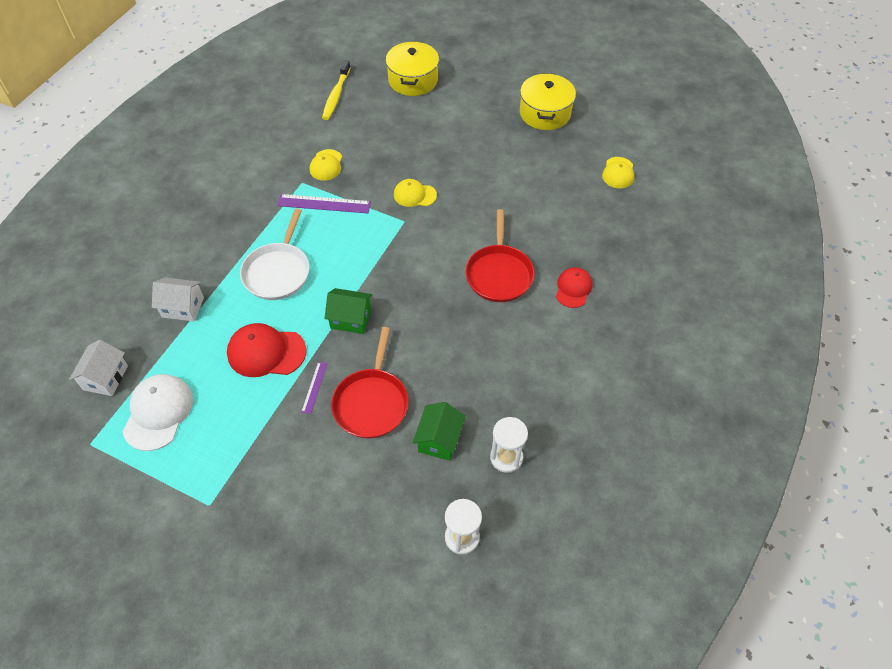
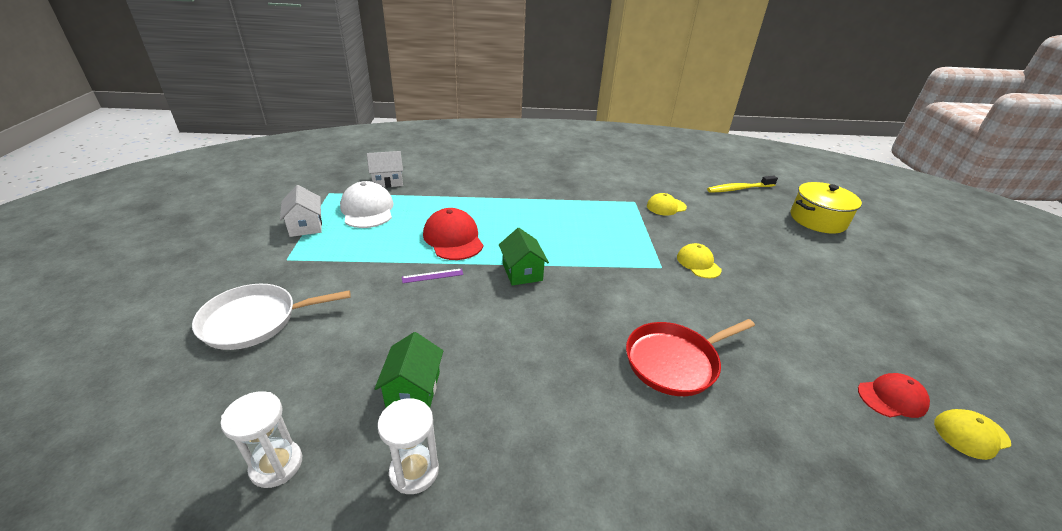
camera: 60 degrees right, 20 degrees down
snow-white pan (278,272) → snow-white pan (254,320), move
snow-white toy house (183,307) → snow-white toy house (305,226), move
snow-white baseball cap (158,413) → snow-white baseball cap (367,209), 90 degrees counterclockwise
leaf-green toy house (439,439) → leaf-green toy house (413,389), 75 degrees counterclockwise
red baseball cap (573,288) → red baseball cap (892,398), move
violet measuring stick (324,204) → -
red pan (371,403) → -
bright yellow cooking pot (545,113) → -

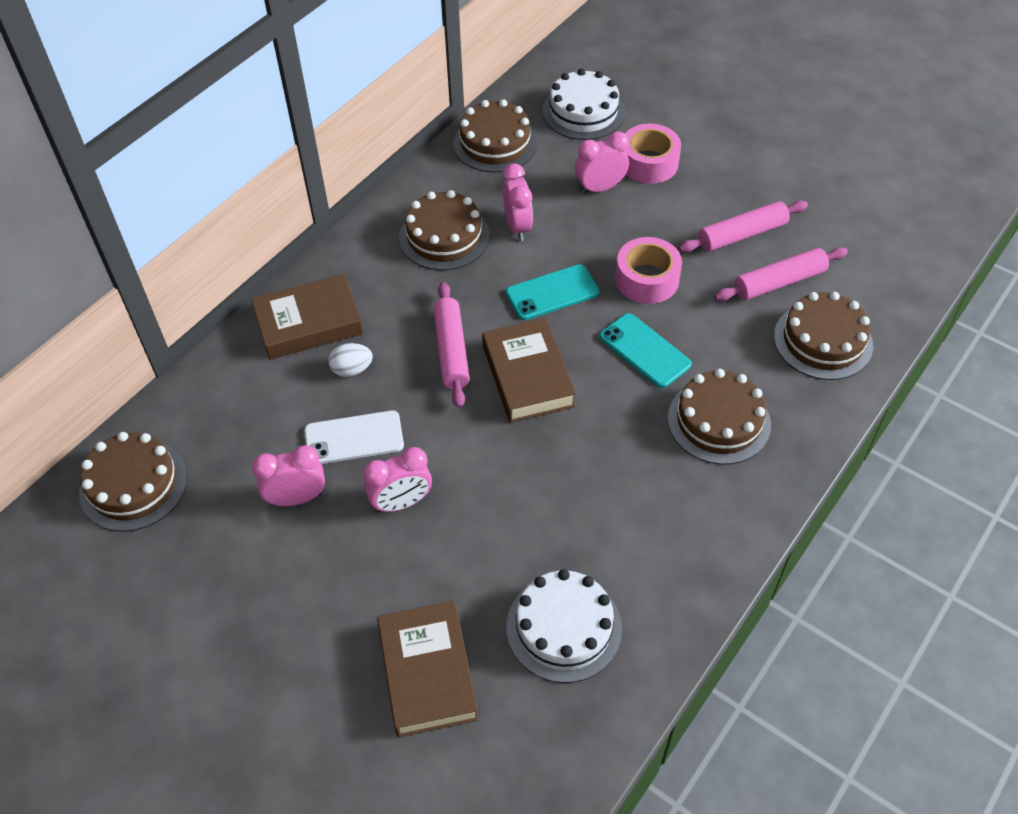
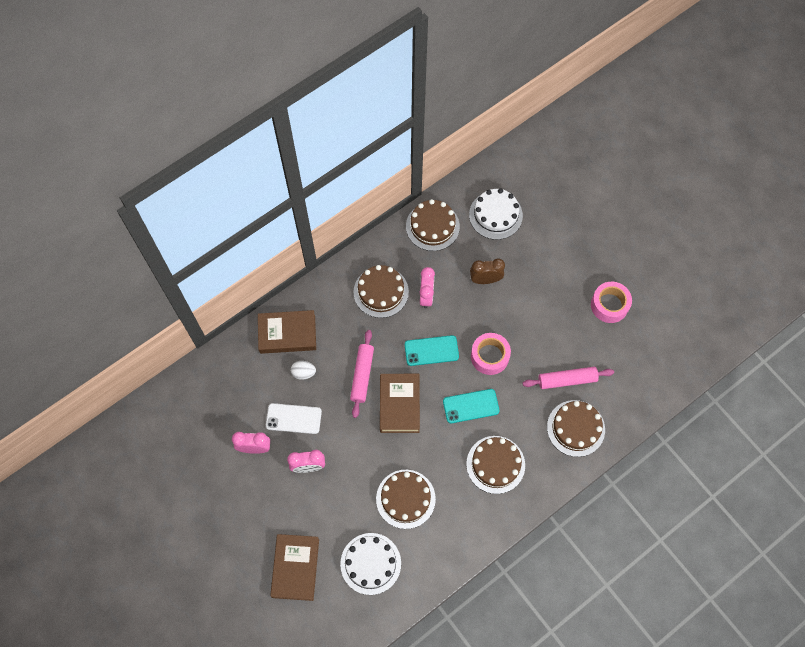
camera: 15 degrees right, 15 degrees up
brown layer cake (133,485) → brown layer cake (405,499), move
teal smartphone (644,351) → teal smartphone (471,406), 75 degrees counterclockwise
rose-pink clock (600,188) → brown clock (485,280)
rose-pink tape (649,163) → rose-pink tape (609,305), move
rose-pink dough roller (742,234) → -

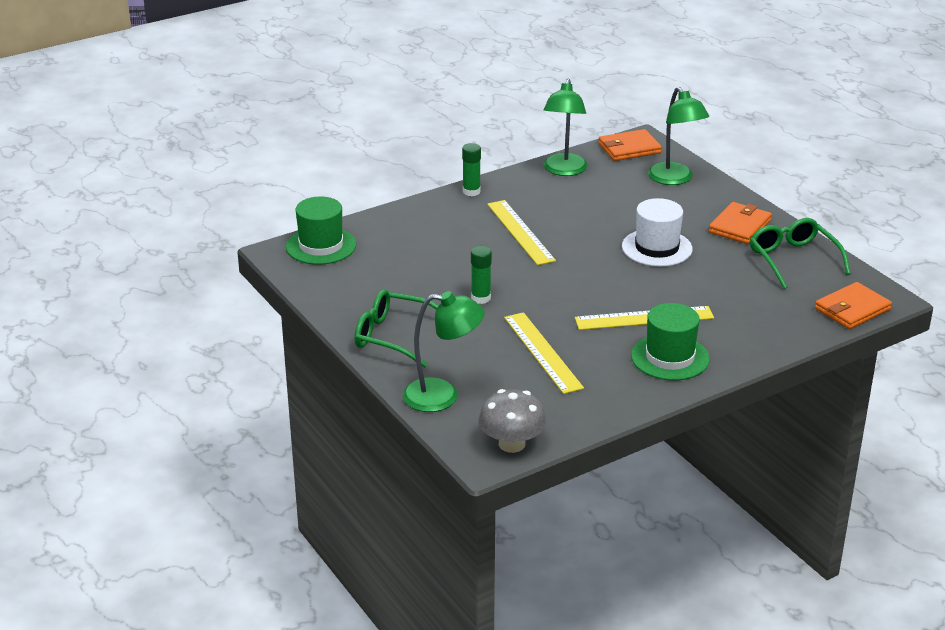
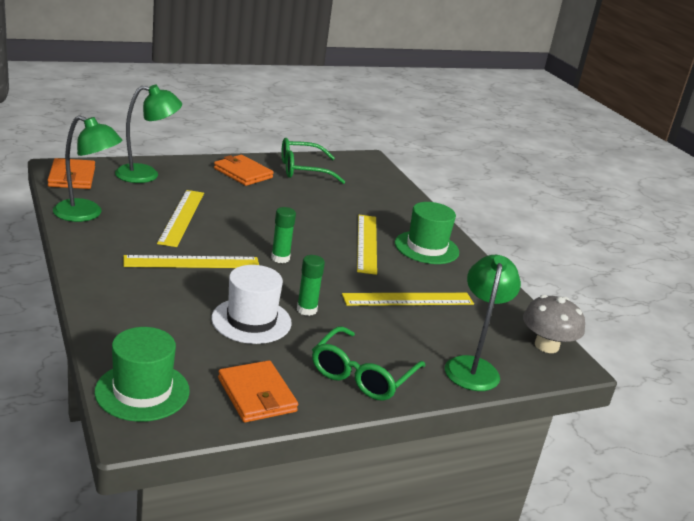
camera: 85 degrees left, 5 degrees down
- → bright yellow measuring stick (181,217)
snow-white top hat (657,248) → snow-white top hat (251,320), move
bright orange billfold (852,309) → bright orange billfold (257,395), move
leaf-green glue stick (471,191) → leaf-green glue stick (280,258), move

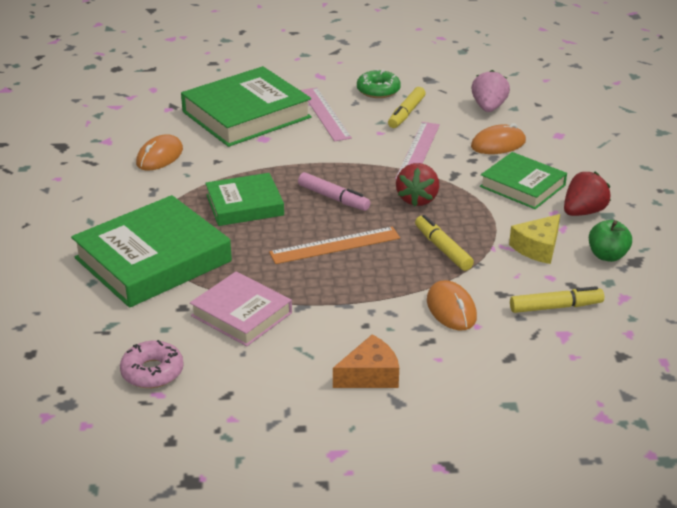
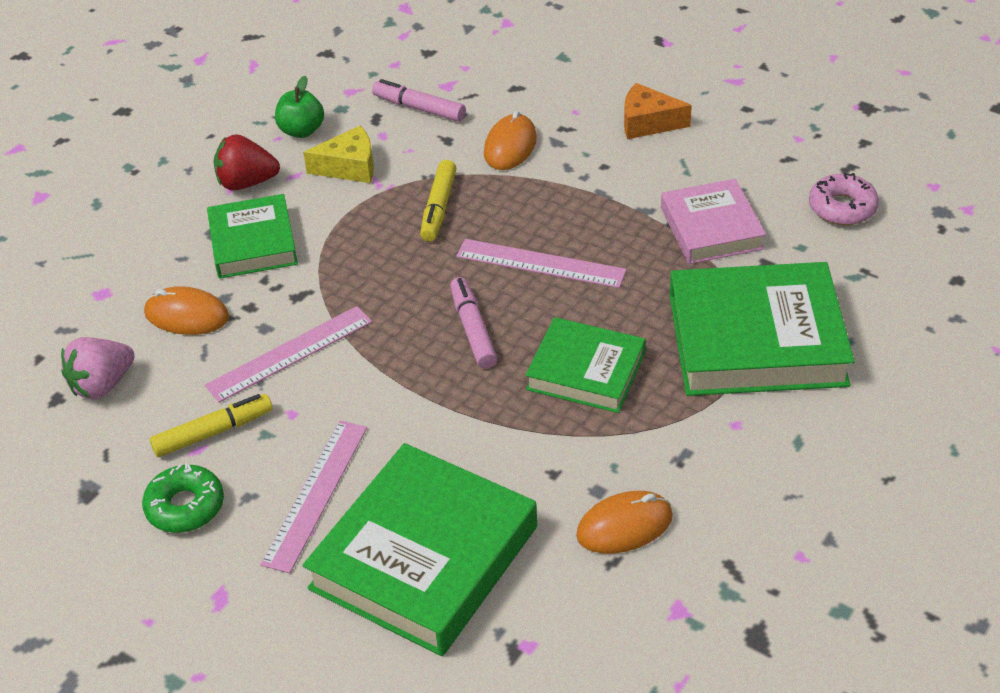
camera: 140 degrees left, 10 degrees up
leaf-green hardcover (246,114) → leaf-green hardcover (424,557), 60 degrees counterclockwise
bright yellow felt pen (555,307) → rose-pink felt pen (419,108)
bright orange measuring stick (335,245) → rose-pink measuring stick (540,263)
red berry (417,199) → -

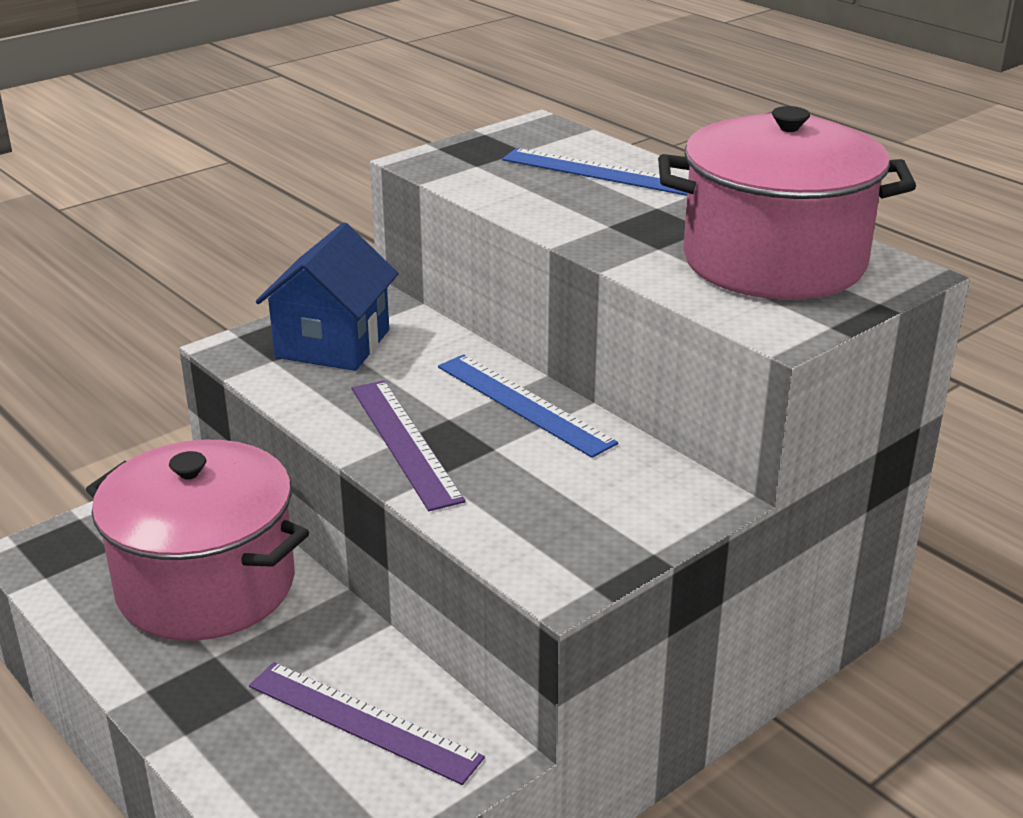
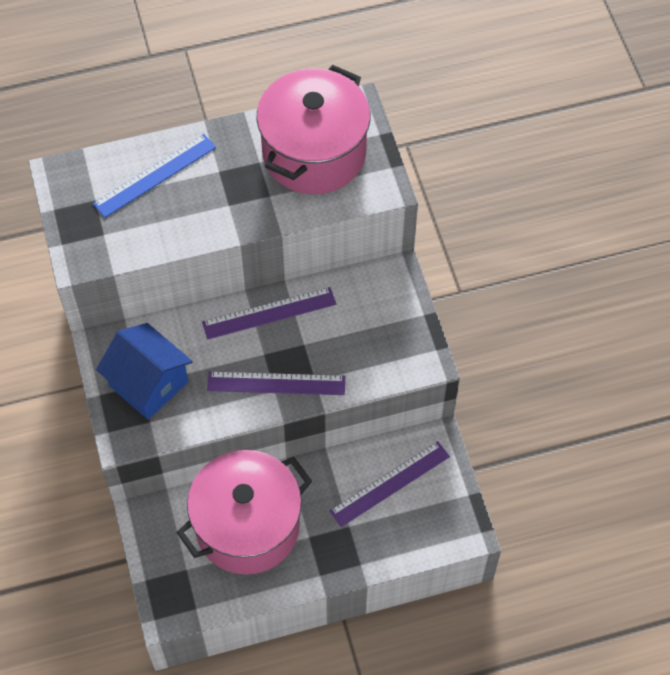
camera: 65 degrees left, 30 degrees up
blue measuring stick (524,404) → violet measuring stick (269,313)

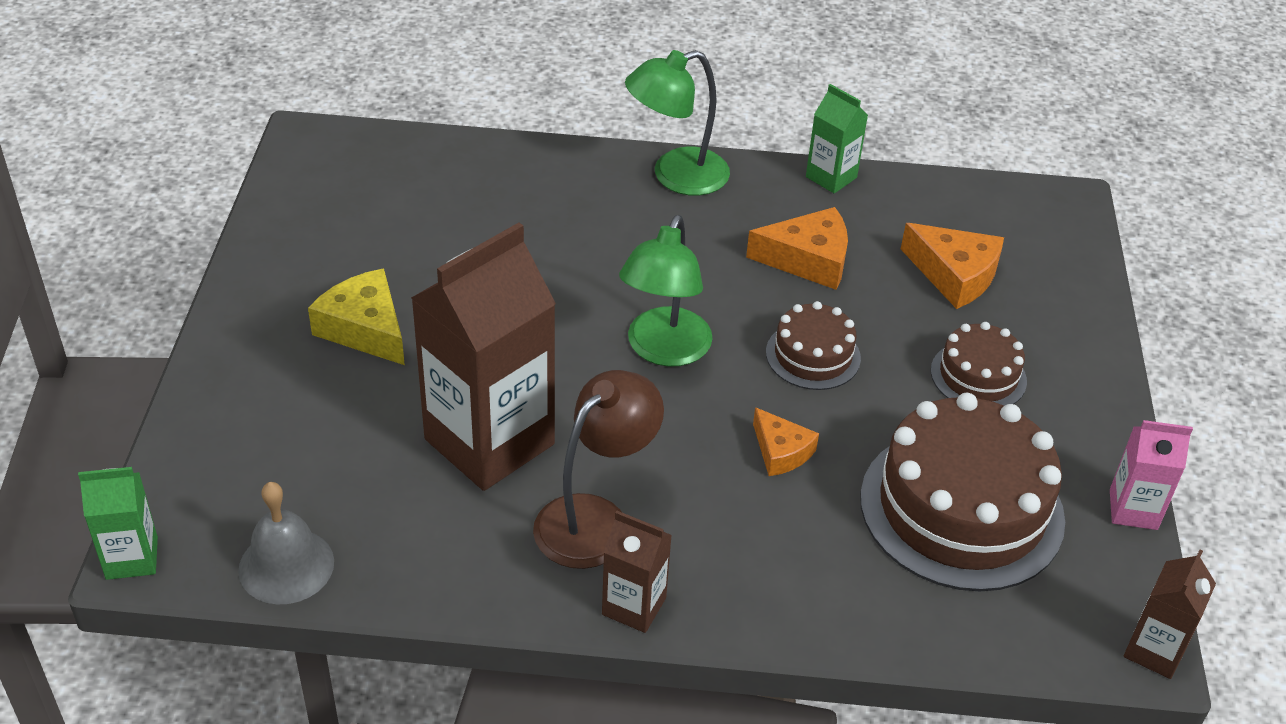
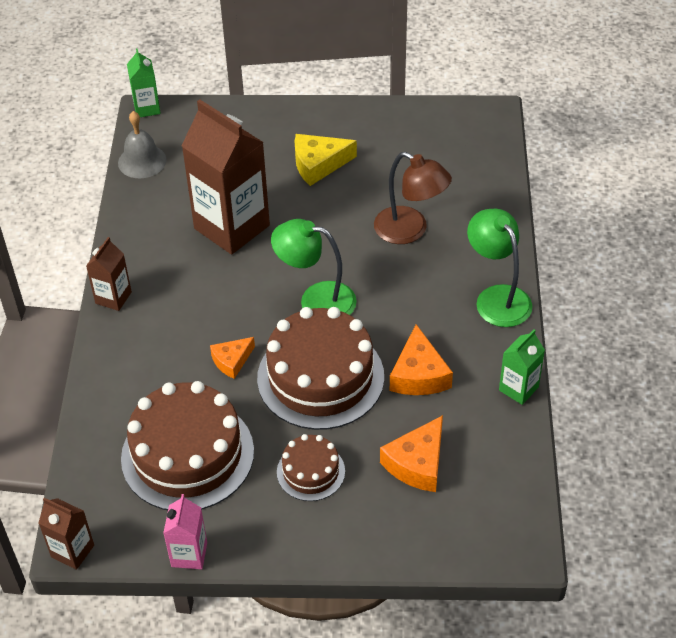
camera: 90 degrees right, 5 degrees up
brown layer cake (813,355) → brown layer cake (320,377), x1.96
bright yellow cheese wedge (365,329) → bright yellow cheese wedge (318,164), 150 degrees counterclockwise
brown desk lamp (595,519) → brown desk lamp (410,230), move

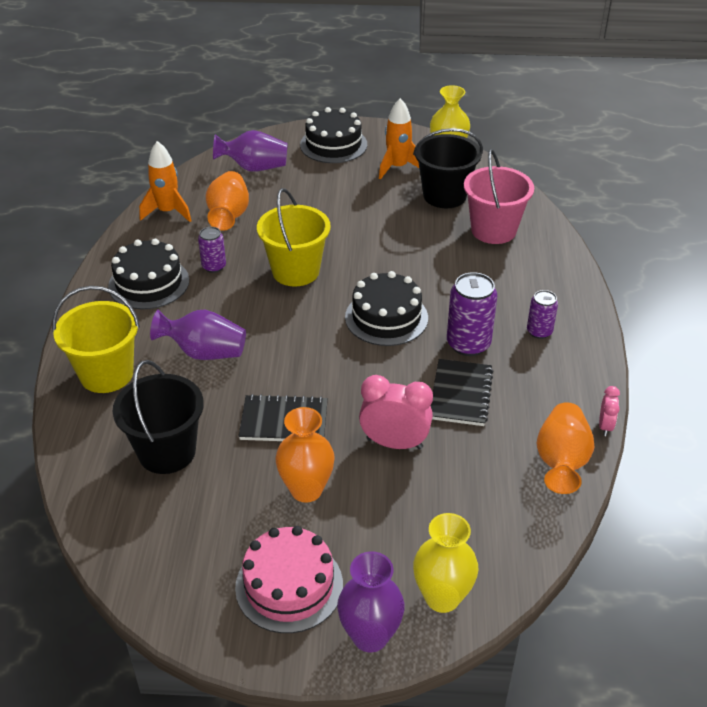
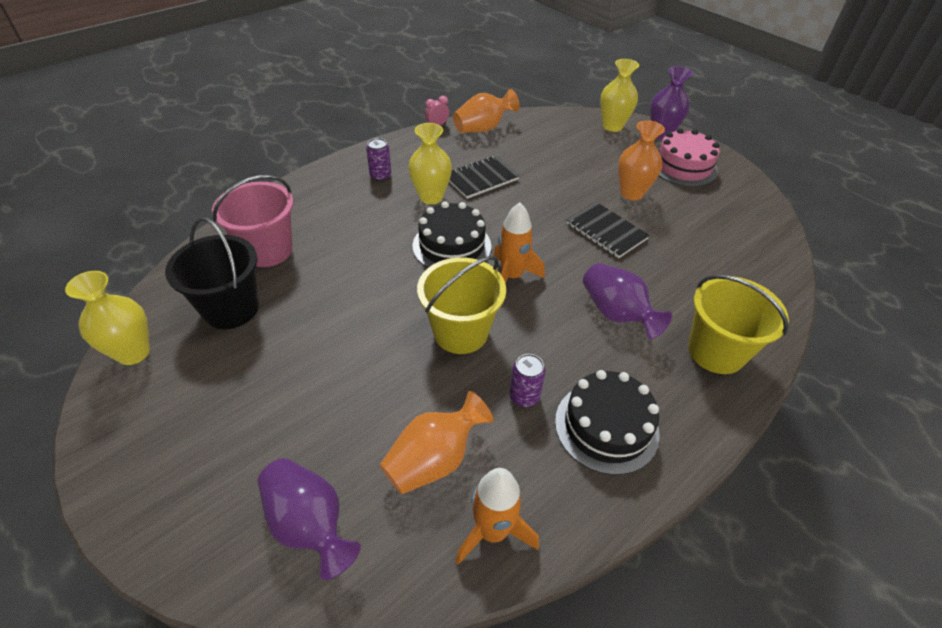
camera: 135 degrees left, 5 degrees up
violet can (468,344) → bright yellow flower vase (431,197)
bright orange spaceship (397,167) → bright orange spaceship (511,277), move
jet-black sand bucket (167,452) → -
jet-black layer cake (333,144) → -
rose-pink clock (394,443) → -

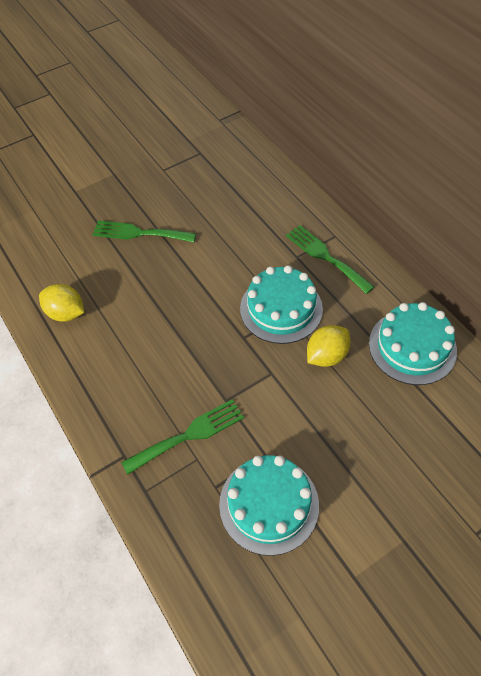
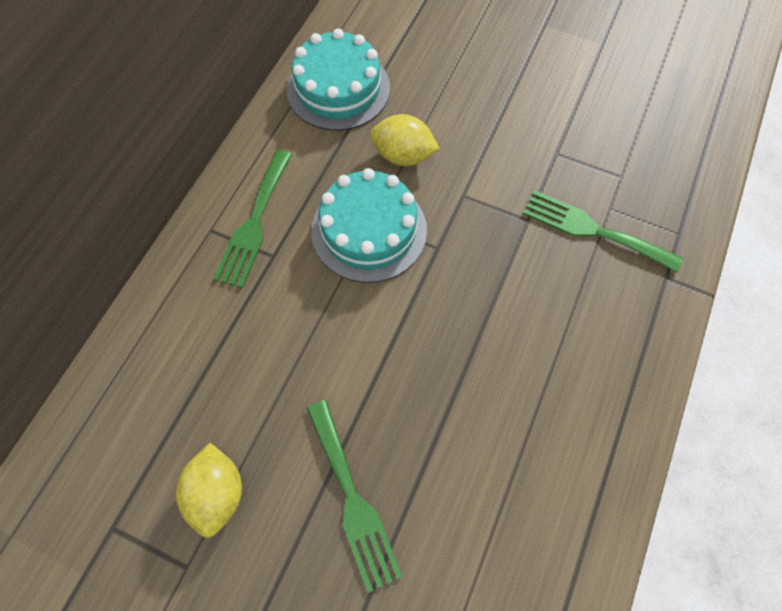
camera: 125 degrees left, 10 degrees up
bright yellow citrus fruit (66,313) → bright yellow citrus fruit (217,493), move
teal layer cake (269,504) → -

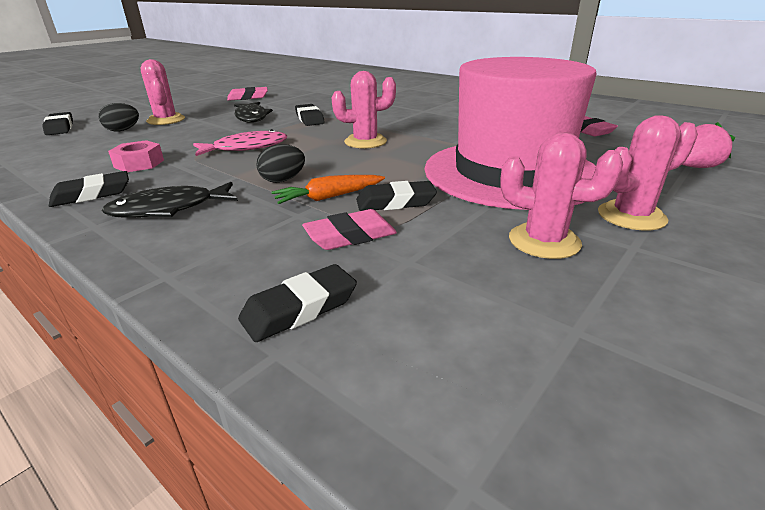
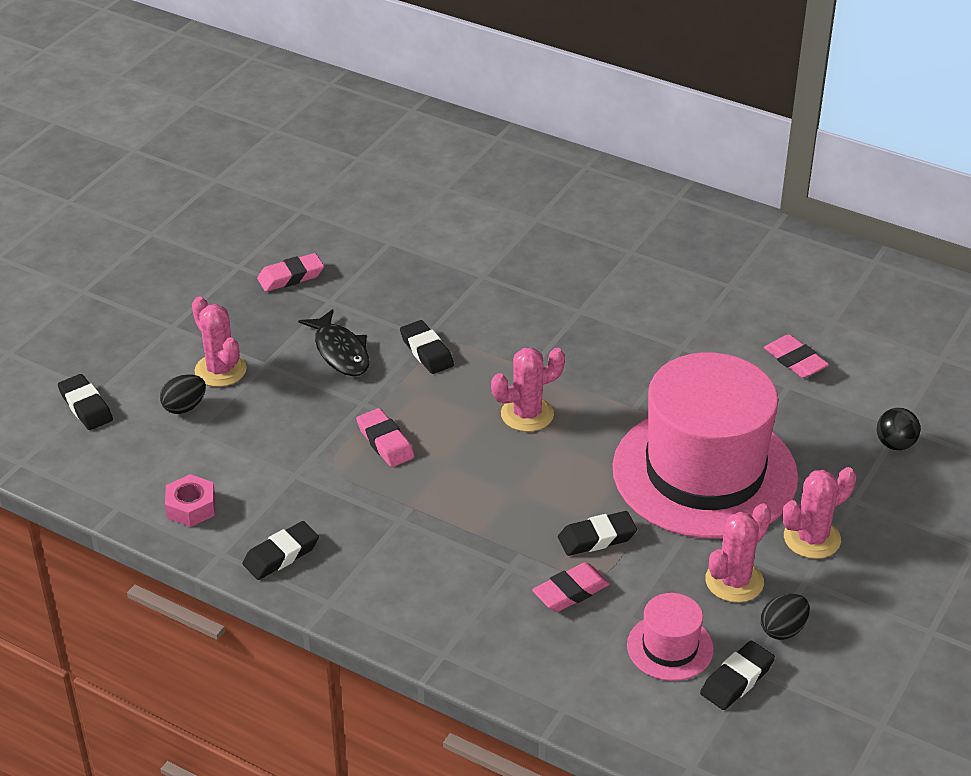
camera: 10 degrees left, 10 degrees up
rose-pink nut (139,164) → rose-pink nut (191,507), move
rose-pink toy fish (246,148) → rose-pink gum eraser (385,442)
- → rose-pink top hat (670,647)
jet-black gum eraser (300,309) → jet-black gum eraser (737,680), move
rose-pink prickly plant (544,241) → rose-pink prickly plant (734,581), 60 degrees counterclockwise
jet-black toy egg (283,180) → jet-black toy egg (783,630), move
rose-pink berry (695,167) → jet-black ball (895,444)
jet-black toy fish (169,209) → -
bright orange carrot (329,197) → -

